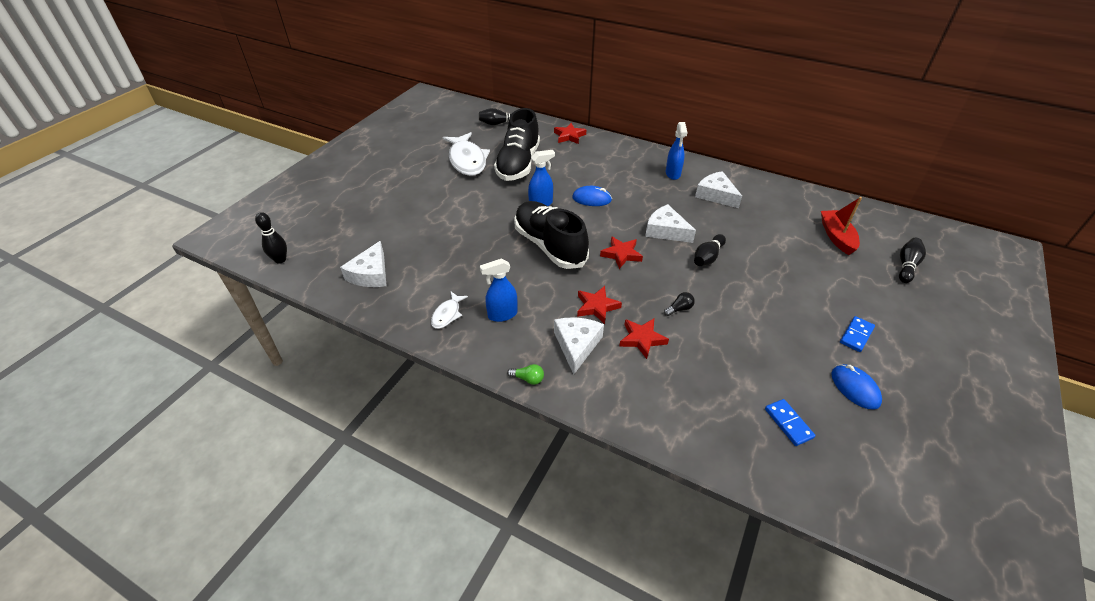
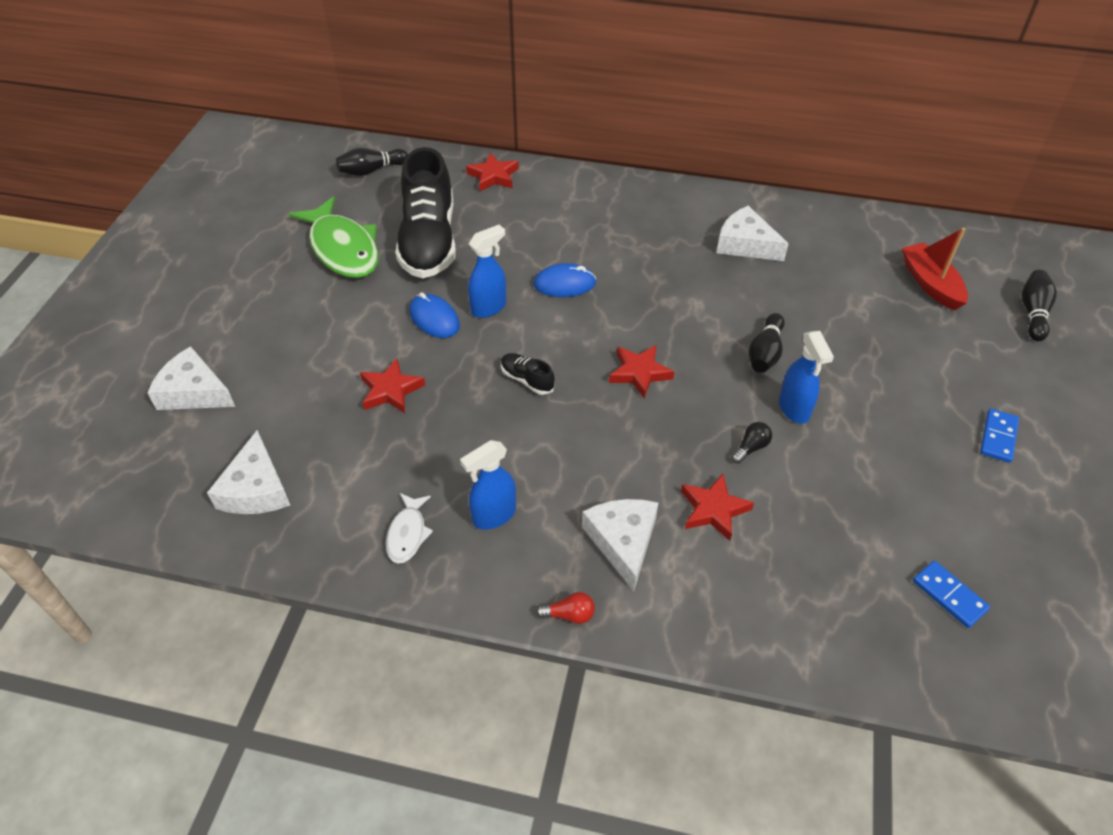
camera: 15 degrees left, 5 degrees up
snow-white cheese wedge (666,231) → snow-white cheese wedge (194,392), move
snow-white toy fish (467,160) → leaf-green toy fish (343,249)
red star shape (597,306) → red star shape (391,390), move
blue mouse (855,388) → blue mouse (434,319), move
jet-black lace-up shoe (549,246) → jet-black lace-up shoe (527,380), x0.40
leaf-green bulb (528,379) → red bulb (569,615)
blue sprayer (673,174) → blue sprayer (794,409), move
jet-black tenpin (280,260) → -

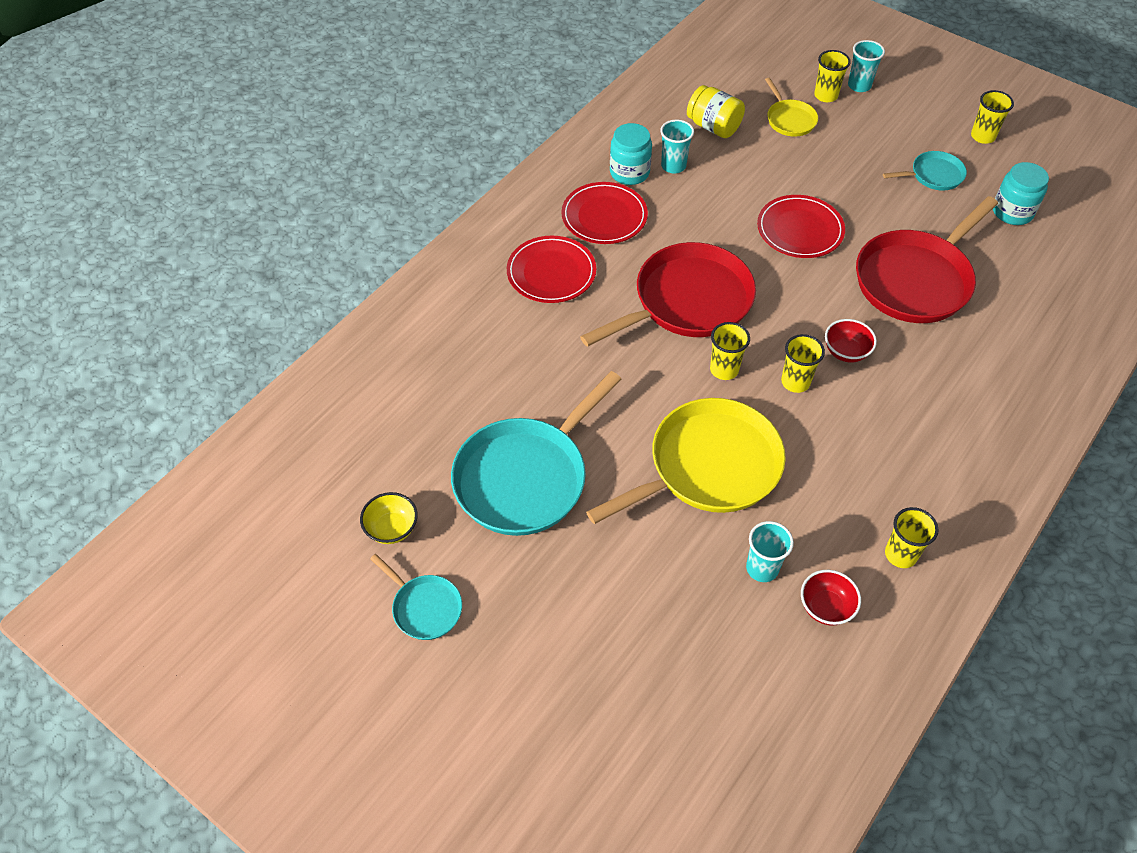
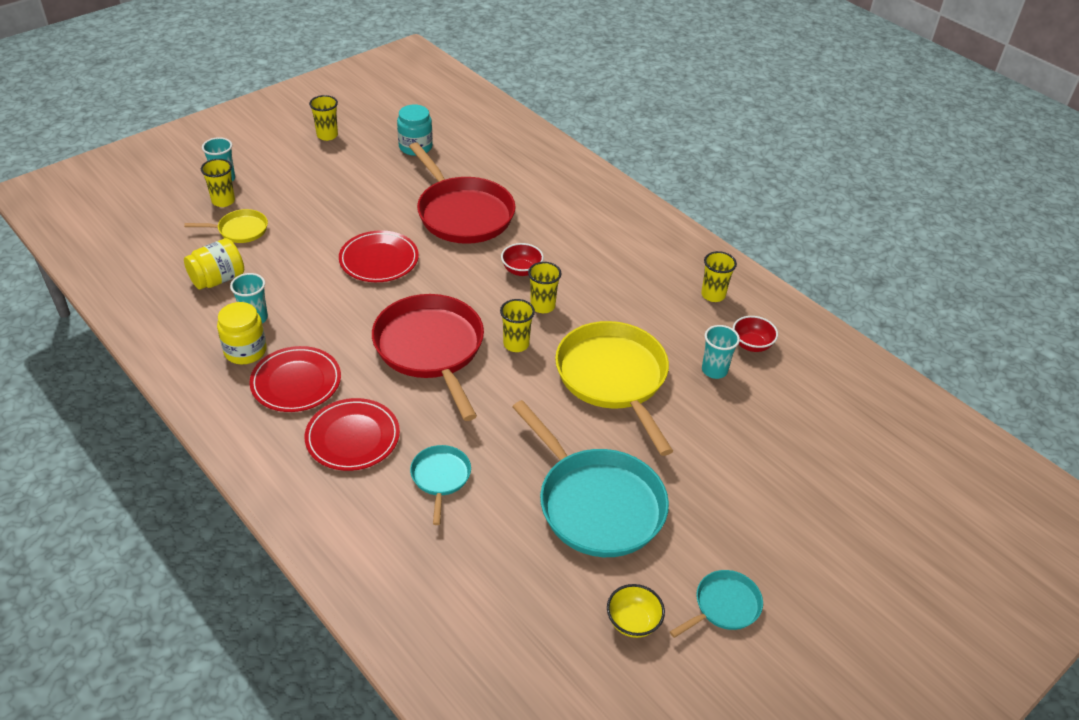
camera: 80 degrees left, 10 degrees down
teal jar (629,172) → bright yellow jar (245,351)
teal pan (933,175) → teal pan (440,478), move

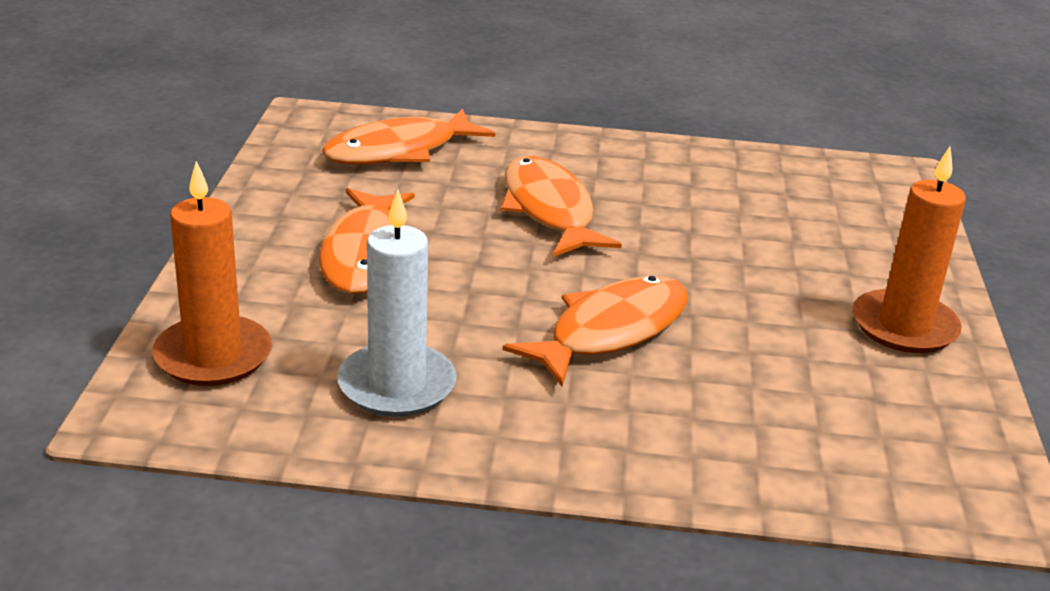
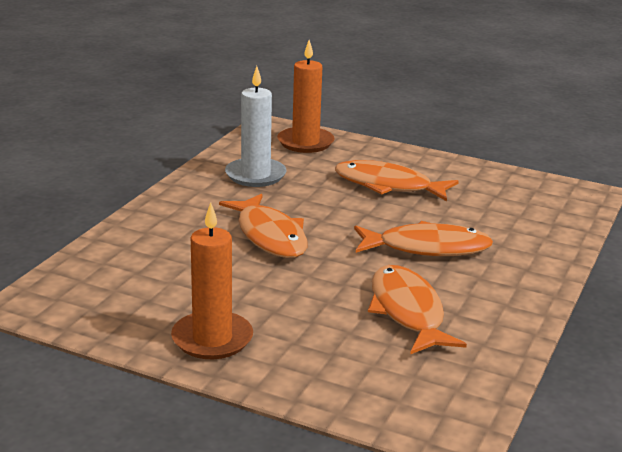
camera: 110 degrees right, 5 degrees down
bright orange toy fish (399,151) → bright orange toy fish (408,312), move

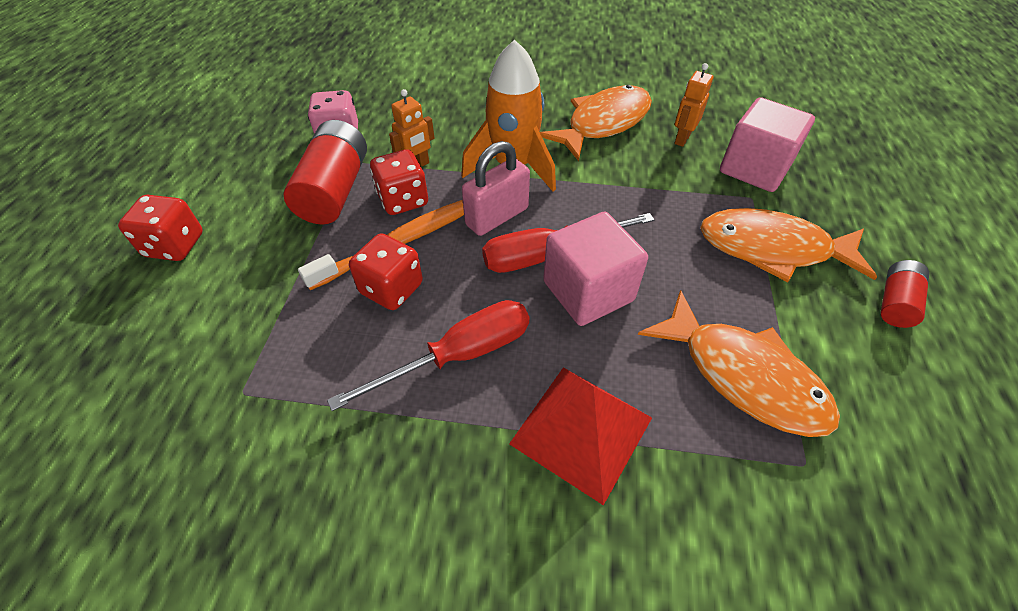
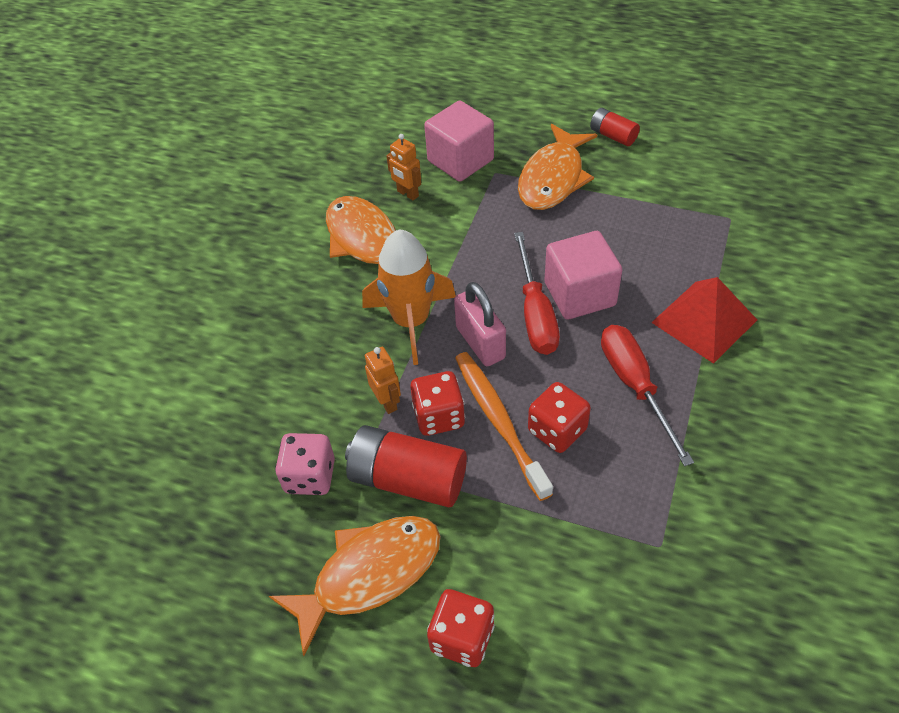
camera: 75 degrees left, 0 degrees up
bright orange toy fish (743,375) → bright orange toy fish (369,574), move

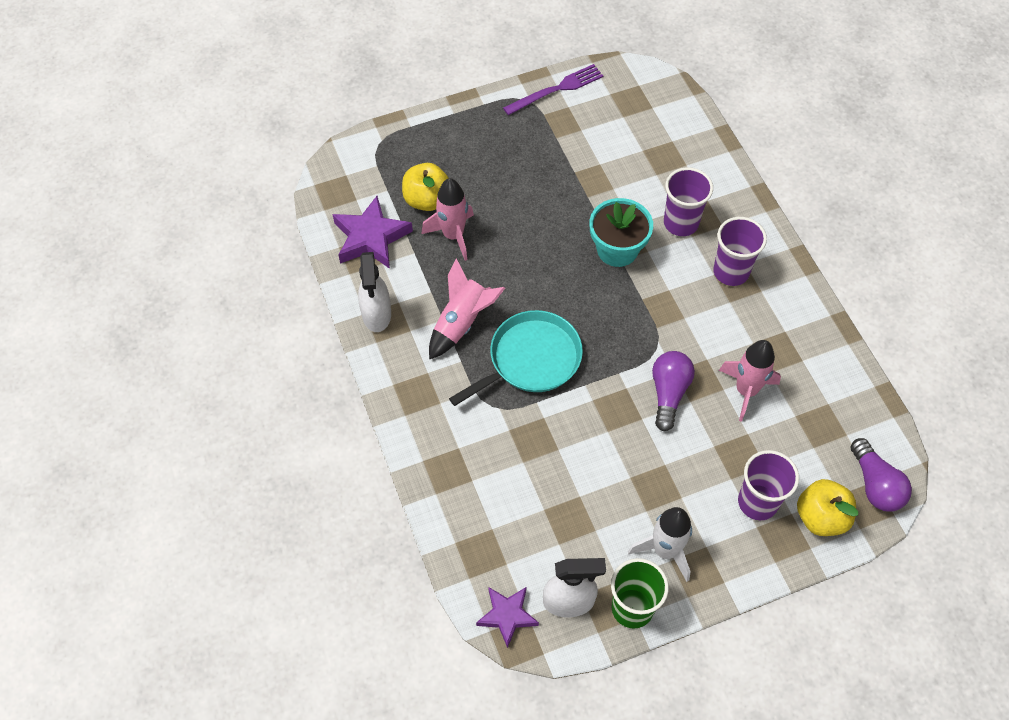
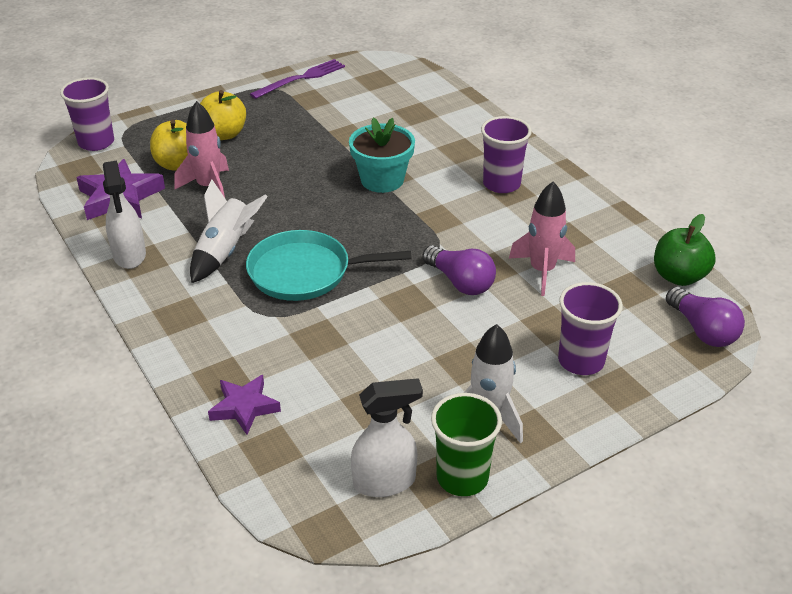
camera: 10 degrees left, 20 degrees down
violet beaker (681,223) → violet beaker (96,142), move
rose-pink spaceship (462,323) → snow-white spaceship (225,252)
bright yellow toy apple (821,517) → bright yellow toy apple (224,134), move
violet star shape (507,615) → violet star shape (244,407), move
teal pan (530,359) → teal pan (305,272), 135 degrees counterclockwise
violet bulb (668,393) → violet bulb (460,282), 135 degrees clockwise
- → leaf-green toy apple (679,276)

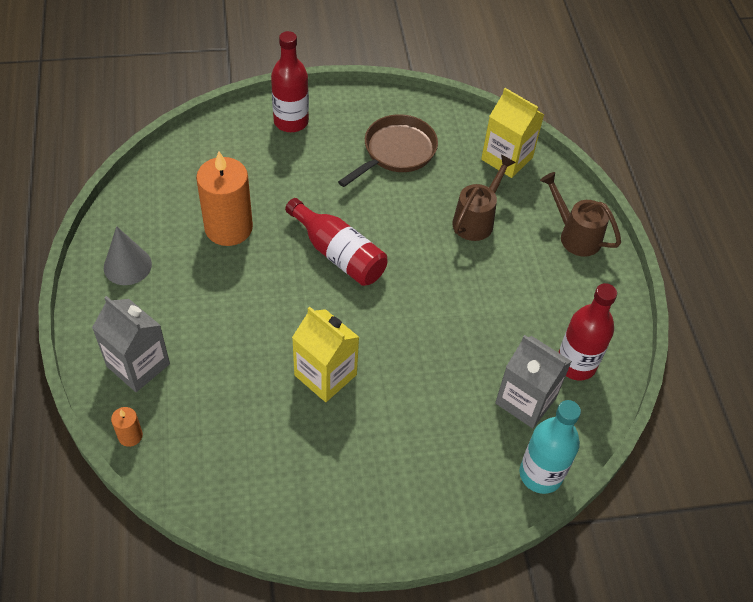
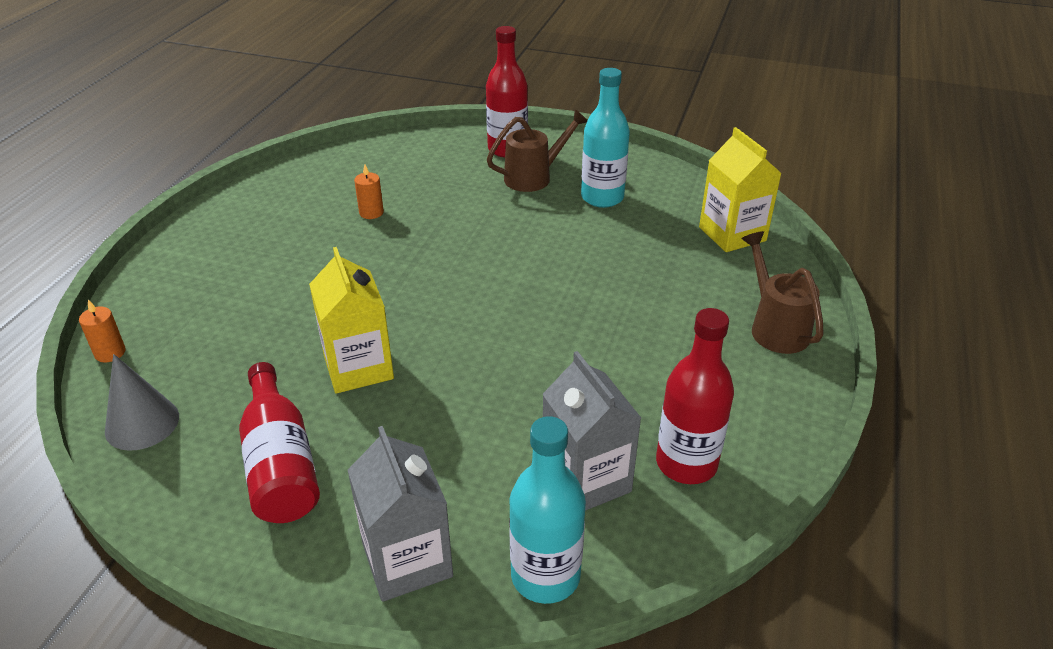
camera: 30 degrees right, 15 degrees down
ash-grey cone (127,266) → ash-grey cone (142,423), move
red bottle (338,254) → red bottle (280,463), move
ash-grey milk carton (138,365) → ash-grey milk carton (407,560), move
bright orange candle (228,228) → bright orange candle (371,213), x0.44
brown watering pot (476,220) → brown watering pot (534,177), move
brown pan (396,152) → teal bottle (602,198)

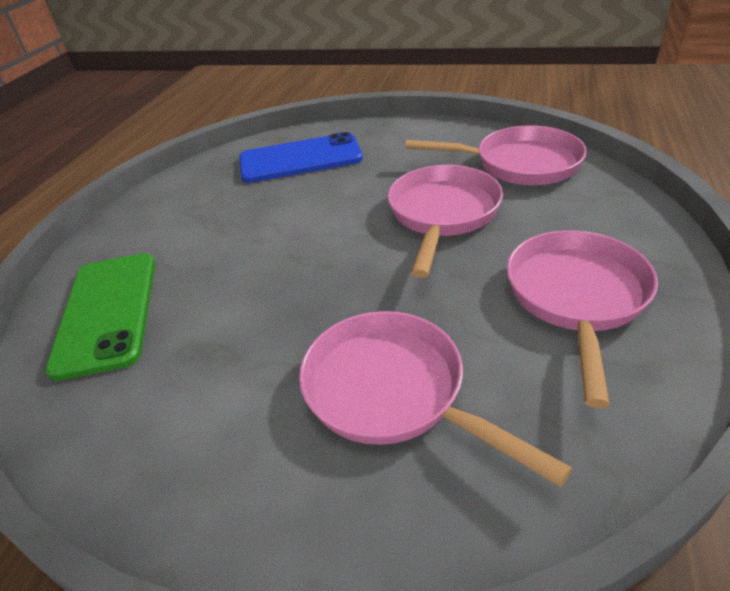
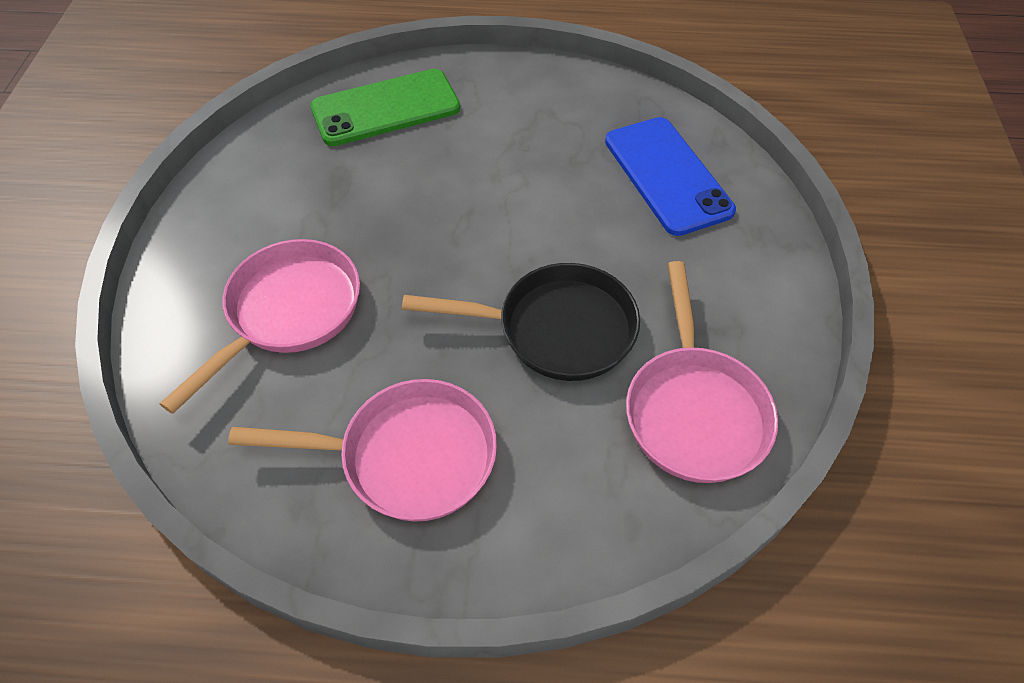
camera: 75 degrees right, 15 degrees up
rose-pink pan (442,214) → jet-black pan (556,329)

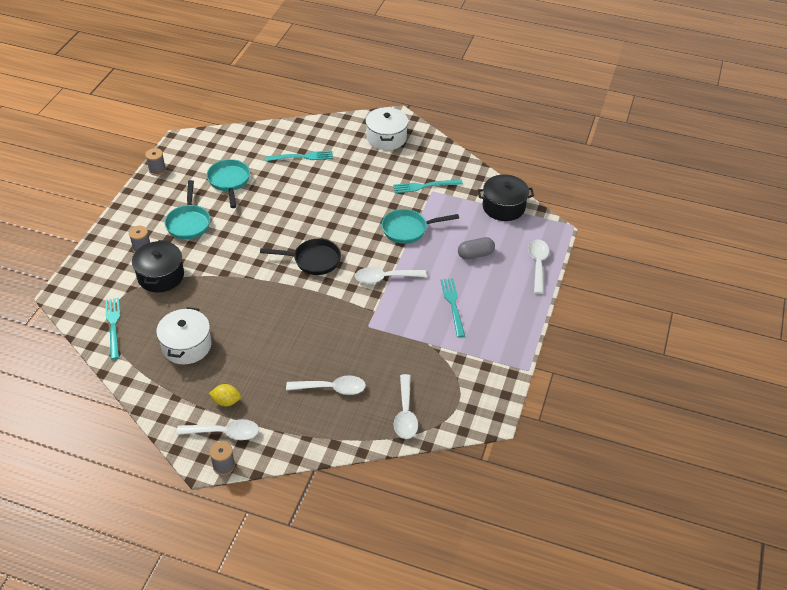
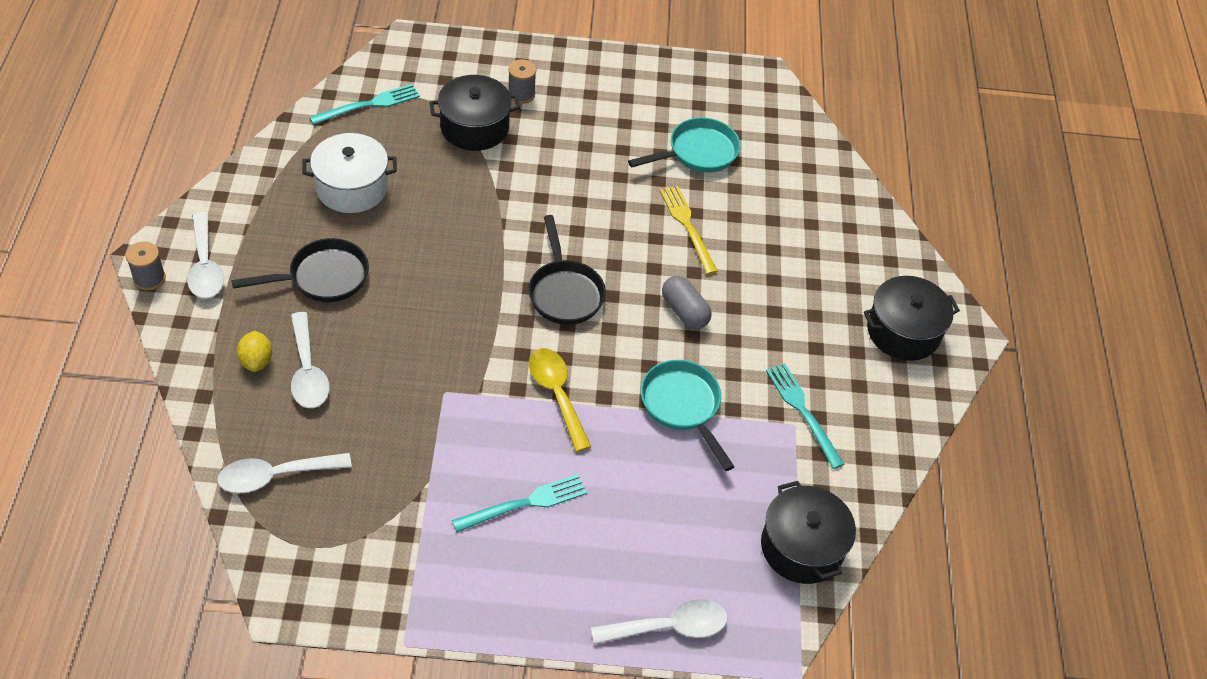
camera: 70 degrees right, 5 degrees up
- → jet-black pan (322,277)
bright yellow citrus fruit (226,401) → bright yellow citrus fruit (256,361), move
snow-white spoon (385,278) → bright yellow spoon (557,394)
- → bright yellow dinner fork (687,226)
ash-grey capsule (475,254) → ash-grey capsule (684,311), move
snow-white cooking pot (386,138) → jet-black cooking pot (903,331)
ash-grey reel of thread (157,170) → -
teal pan (188,223) → -
teal dinner fork (302,157) → -

